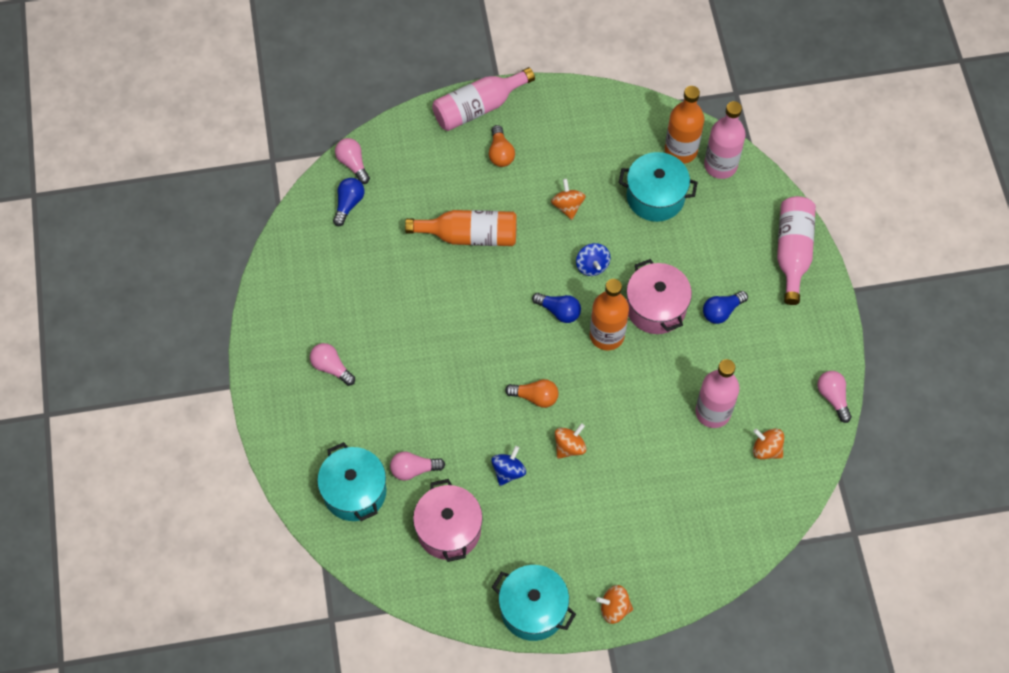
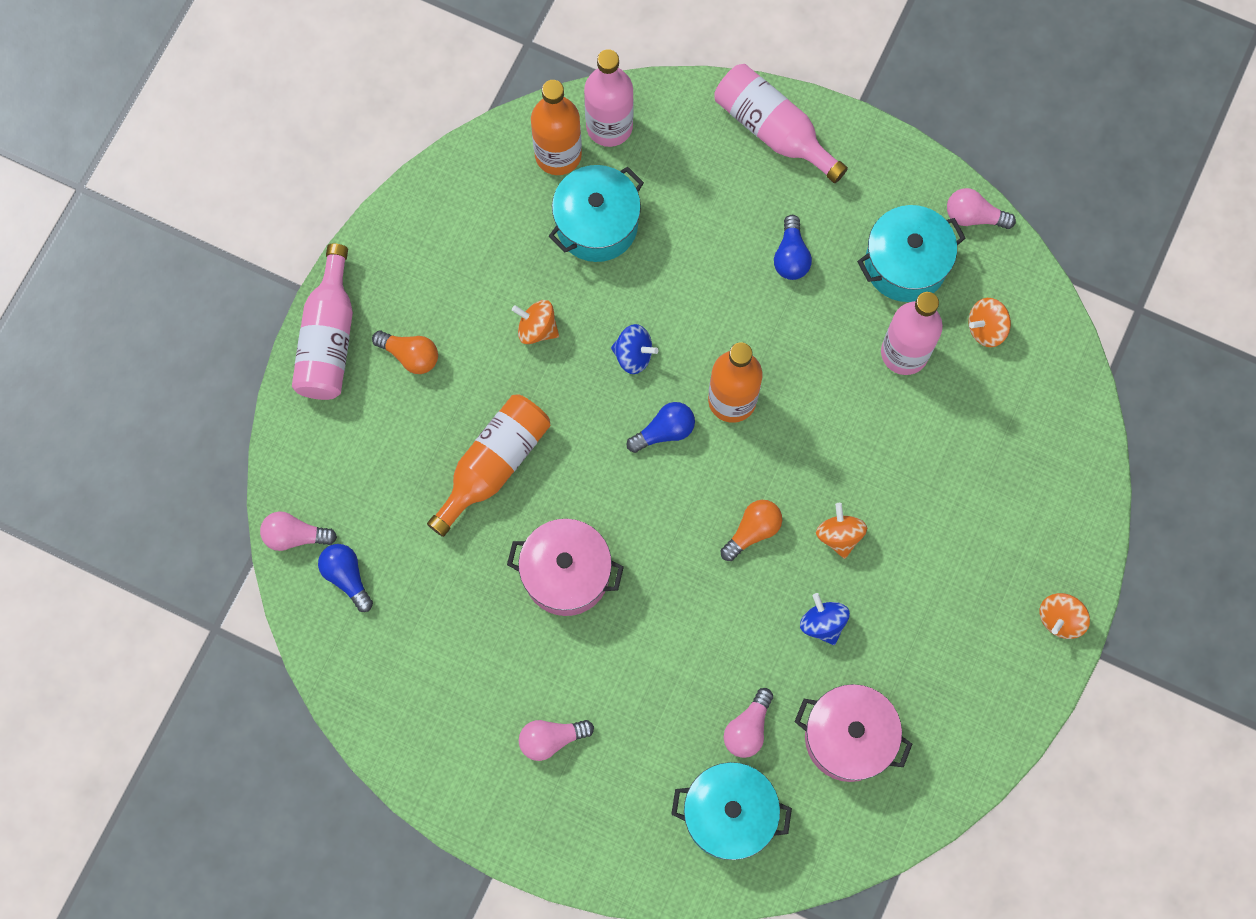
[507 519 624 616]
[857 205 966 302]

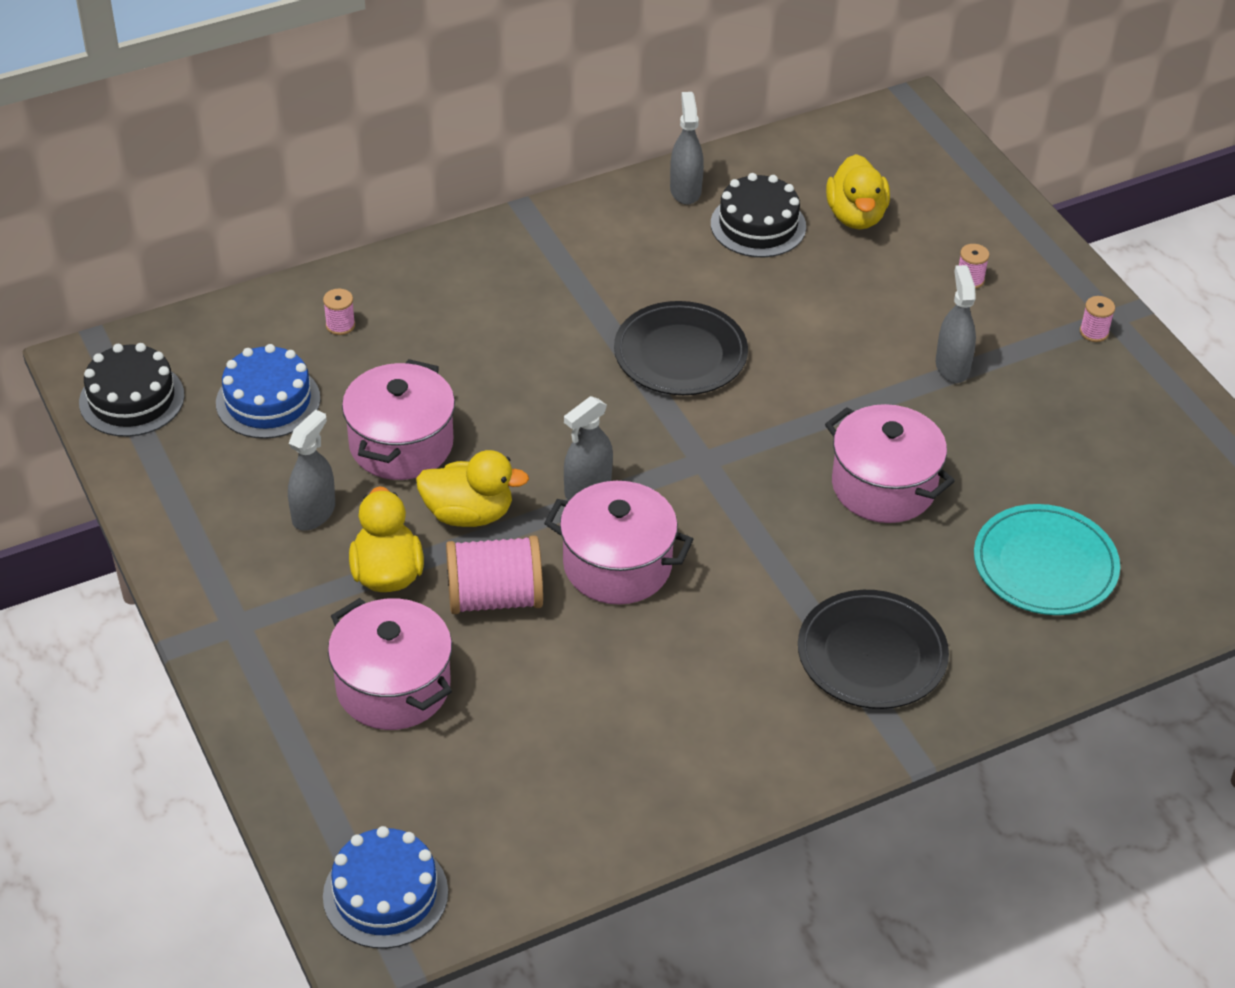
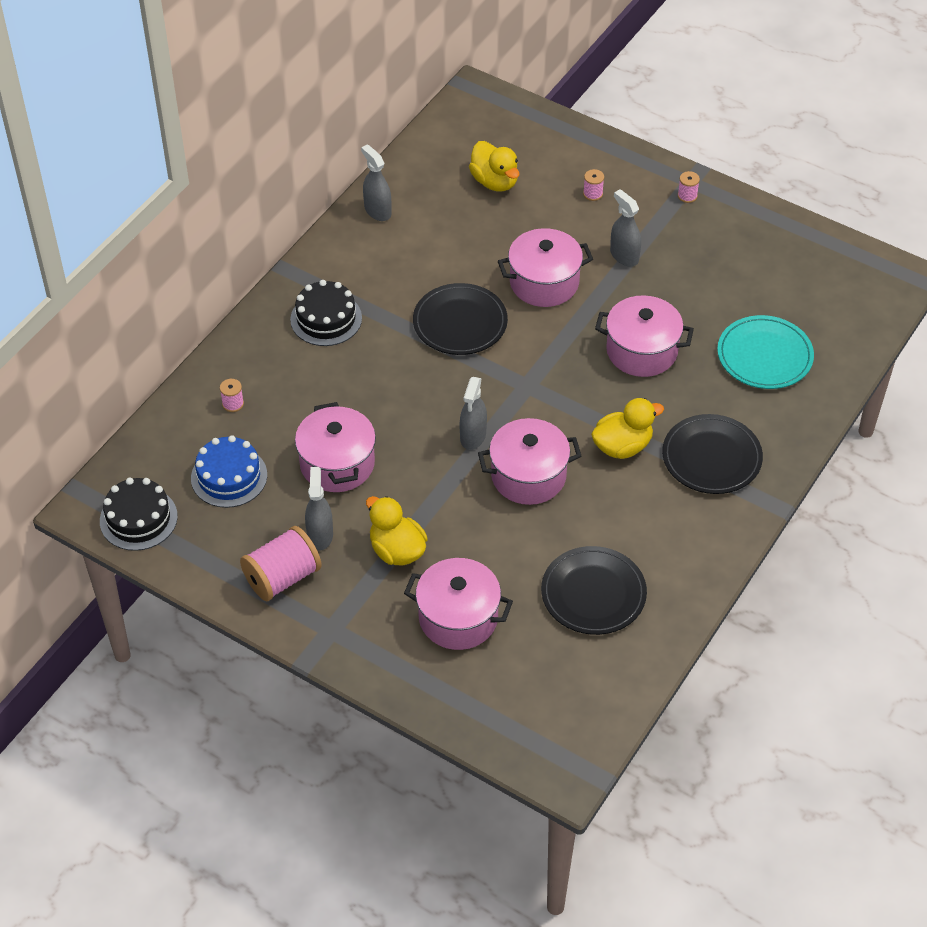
[290 280 362 346]
[591 398 664 459]
[240 526 322 601]
[323 826 448 949] (first image)
[498 228 593 307]
[541 546 647 635]

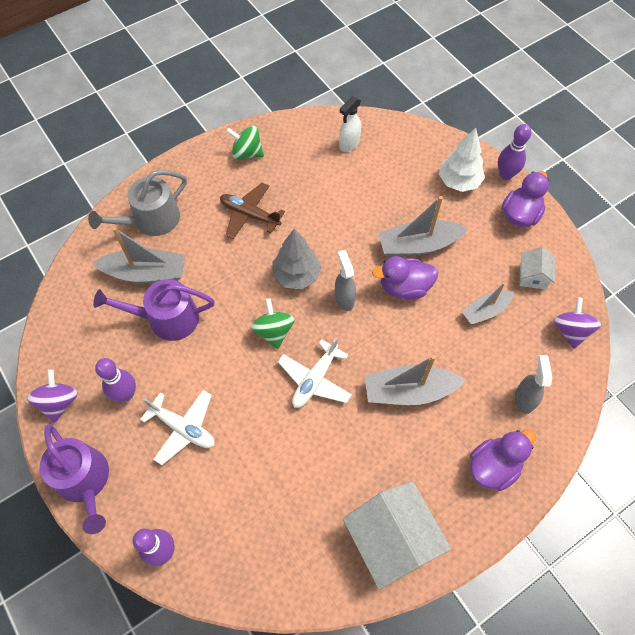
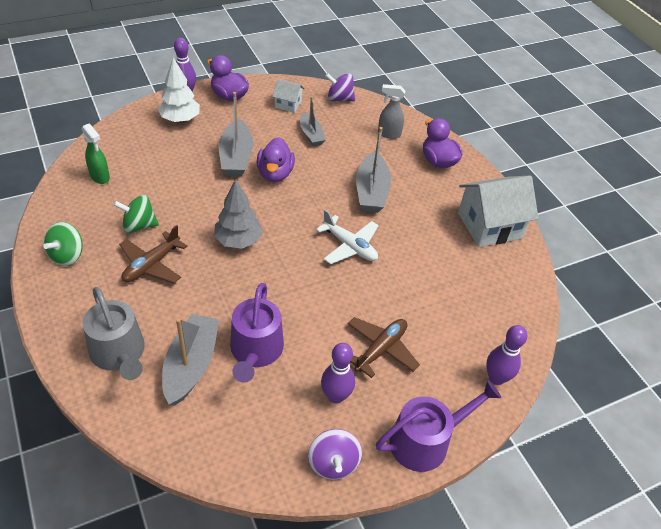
[81 123 110 184]
[335 250 356 311] (first image)
[113 195 159 233]
[308 429 362 480]
[348 317 420 378]

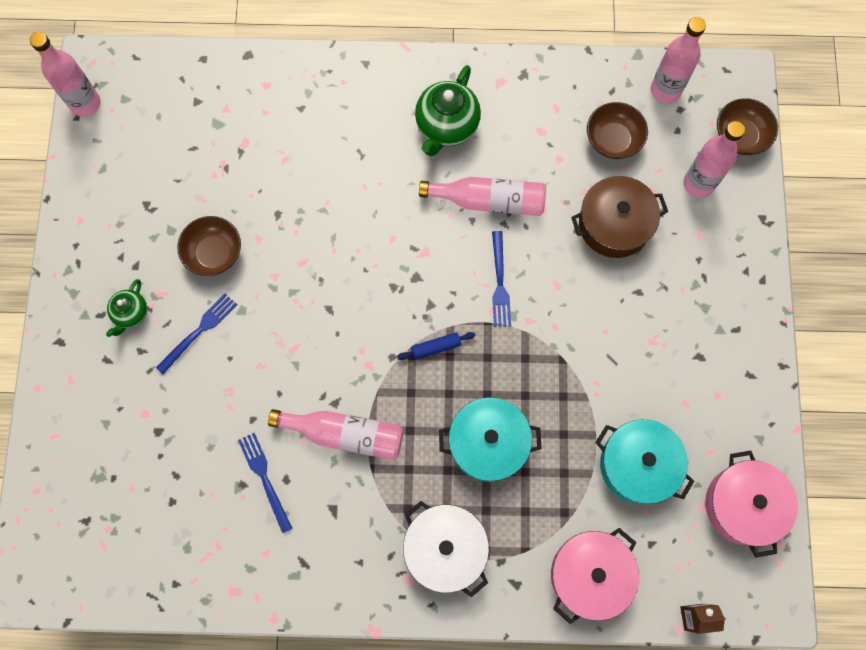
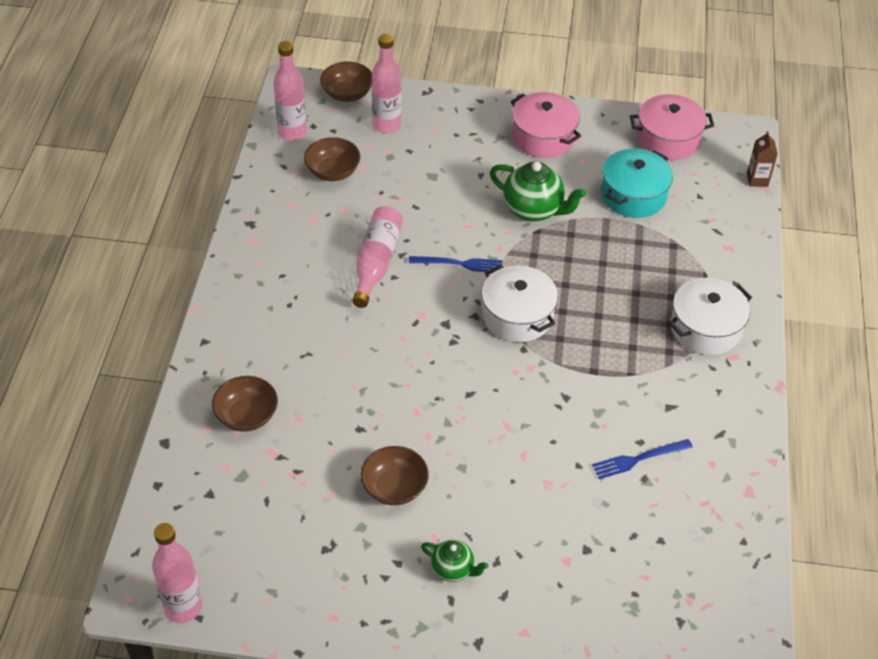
[490 162 586 221]
[571 176 668 258] (first image)
[156 294 237 374] (first image)
[481 264 558 342]
[439 397 541 482] (first image)
[268 409 403 460] (first image)
[510 92 581 158]
[212 376 278 432]

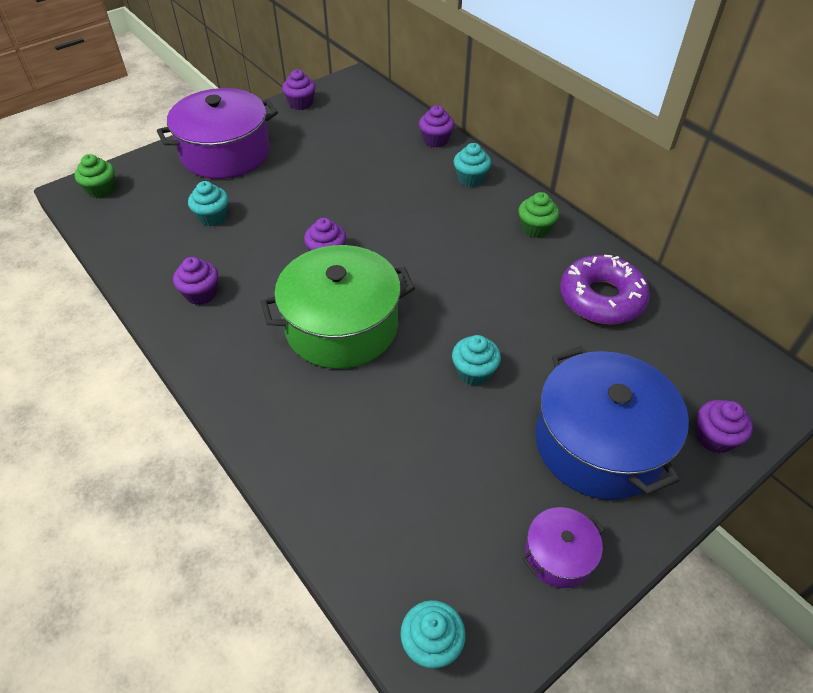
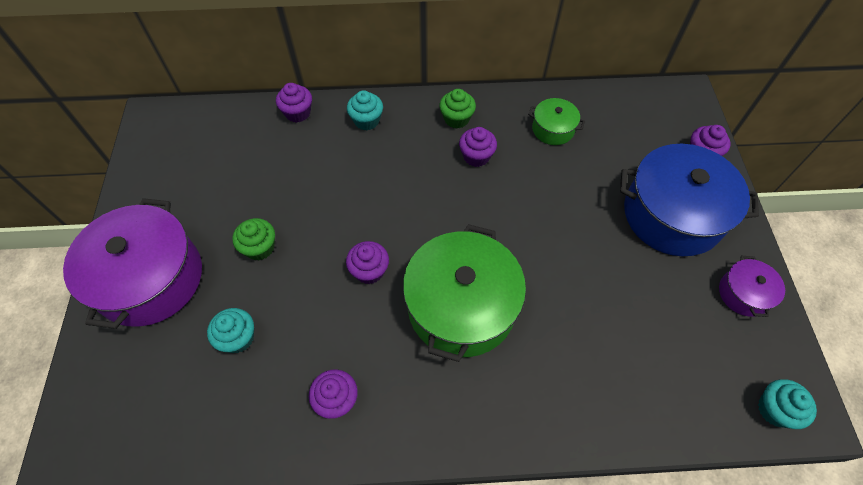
[459 127 497 167]
[232 218 275 260]
[528 98 585 145]
[452 335 501 386] (first image)

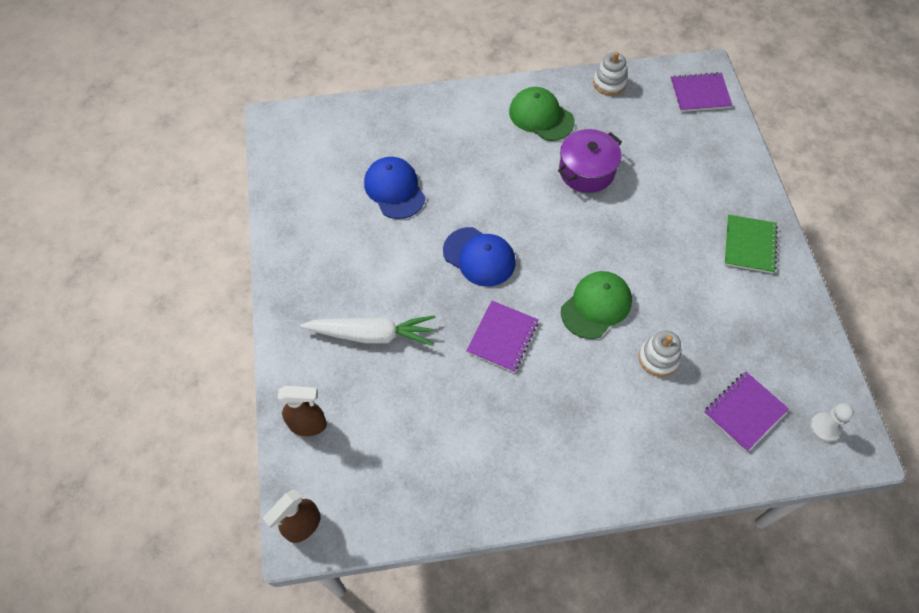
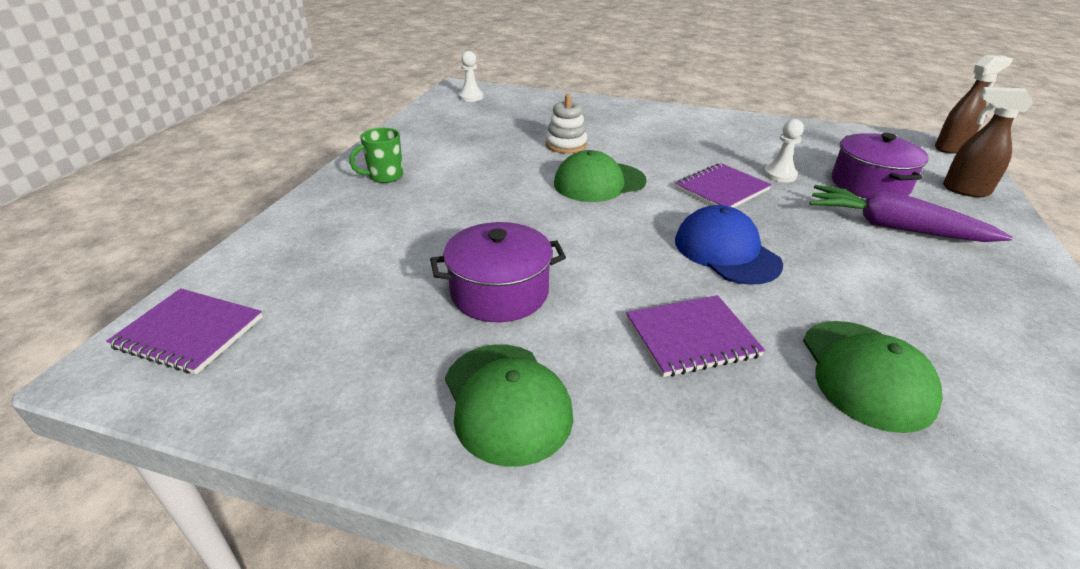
[593 52 627 96] (first image)
[803 321 943 433]
[349 128 403 183]
[809 185 1013 242]
[626 295 765 377]
[764 119 804 182]
[832 133 929 199]

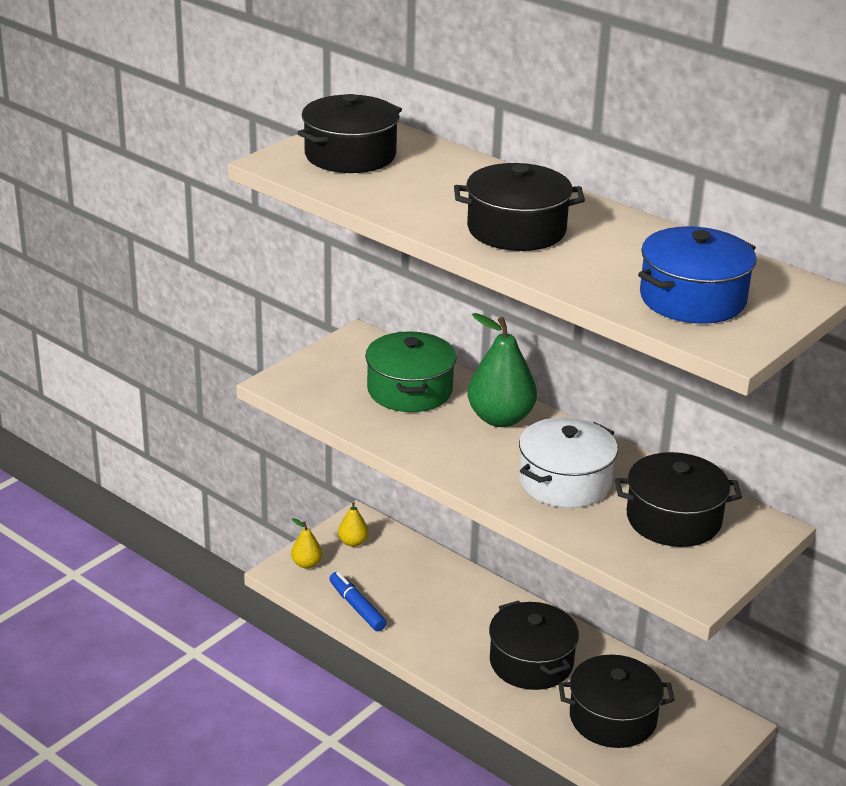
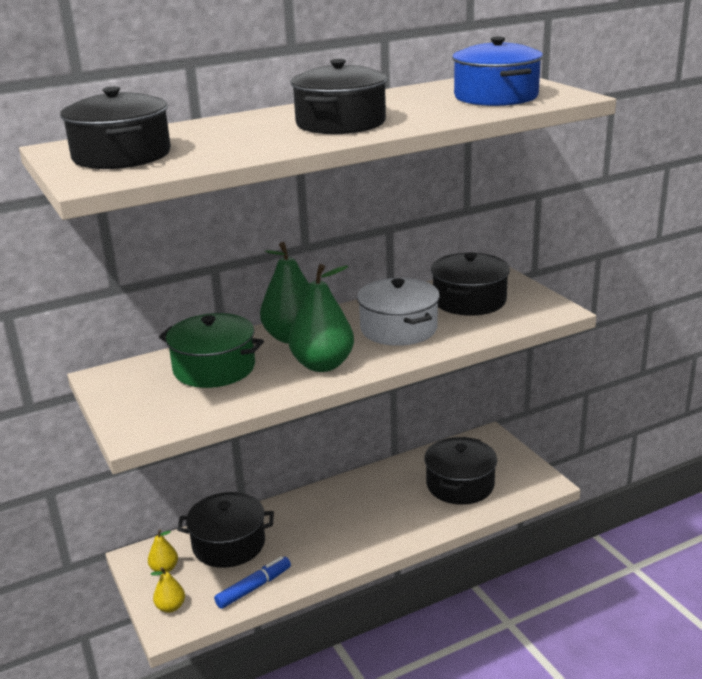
[214 556 291 609]
[177 492 274 568]
[288 264 354 372]

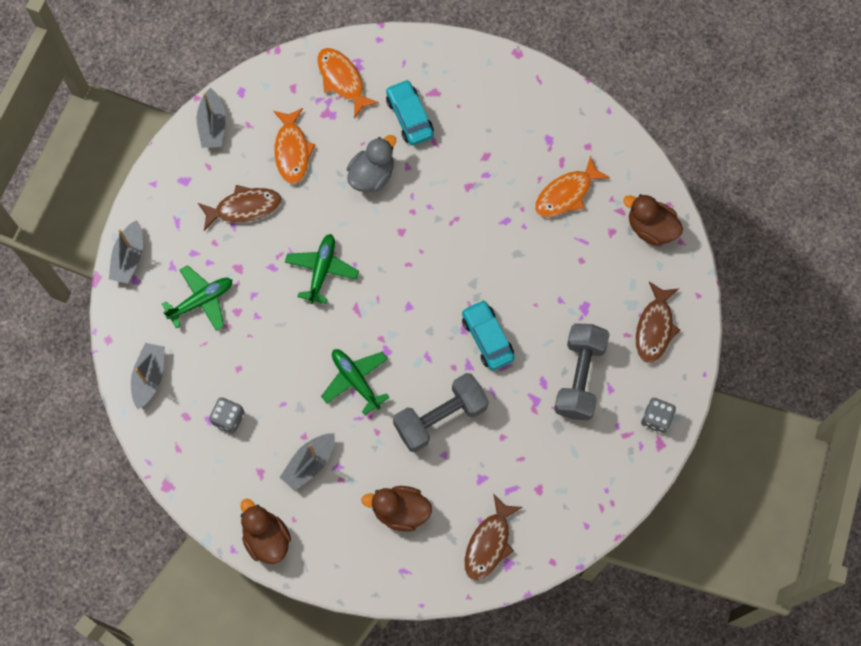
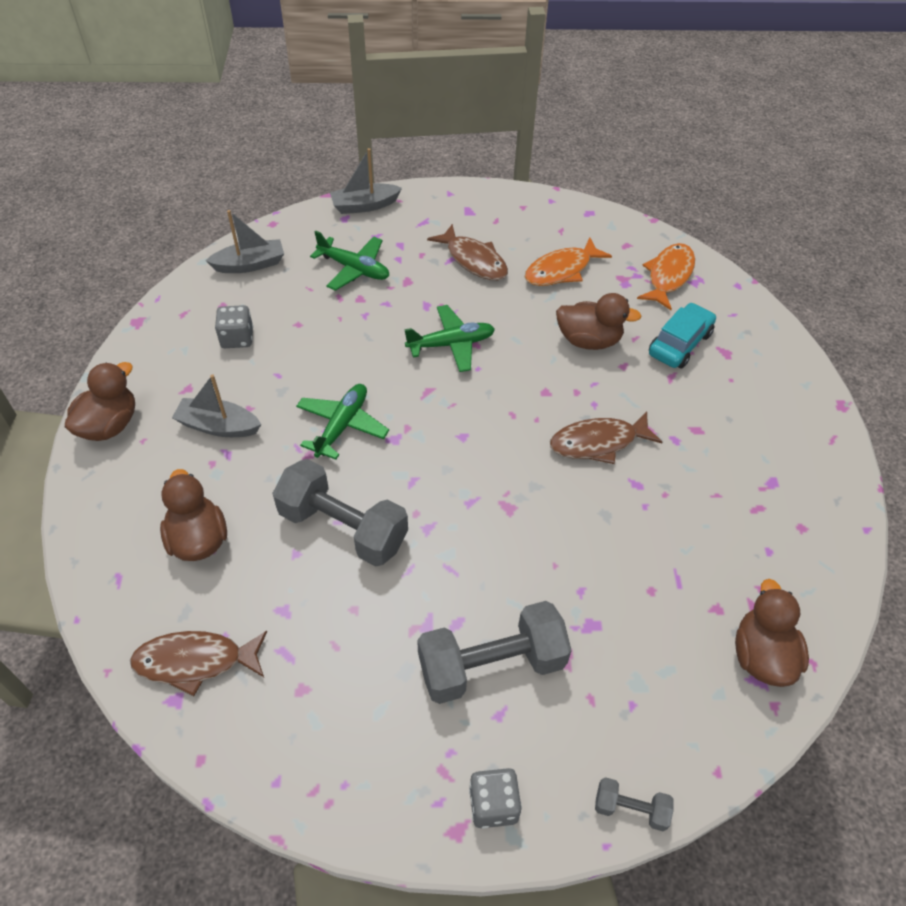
[196 88 226 148] (first image)
[556 293 642 350]
[535 155 610 217] (first image)
[550 411 662 464]
[462 300 515 370] (first image)
[595 777 674 831]

